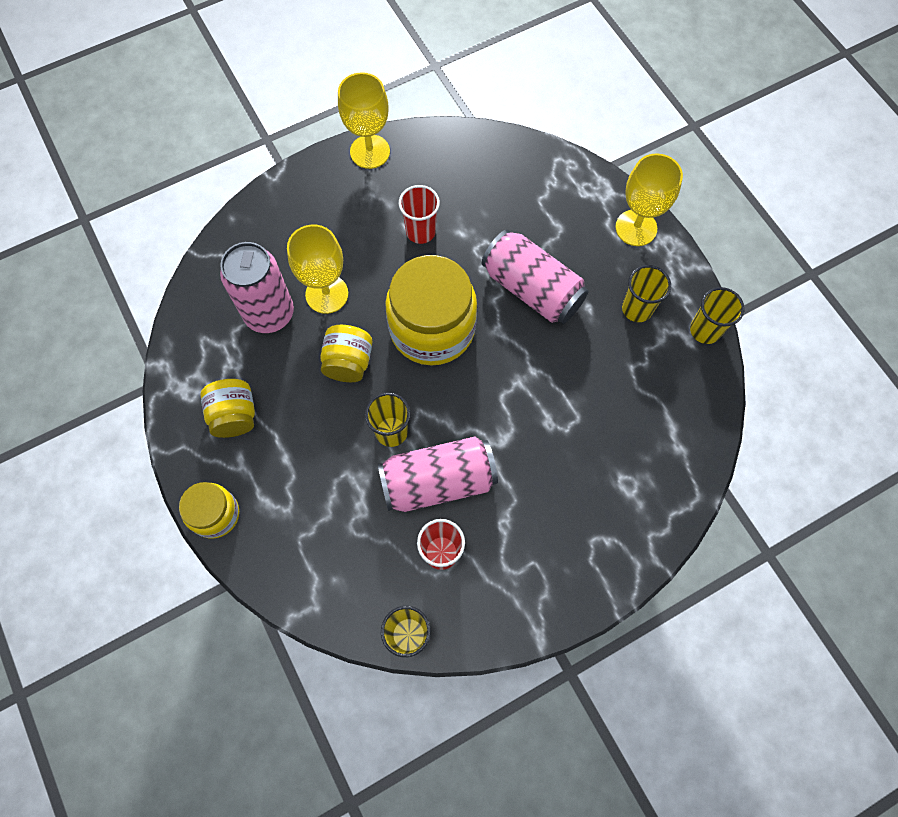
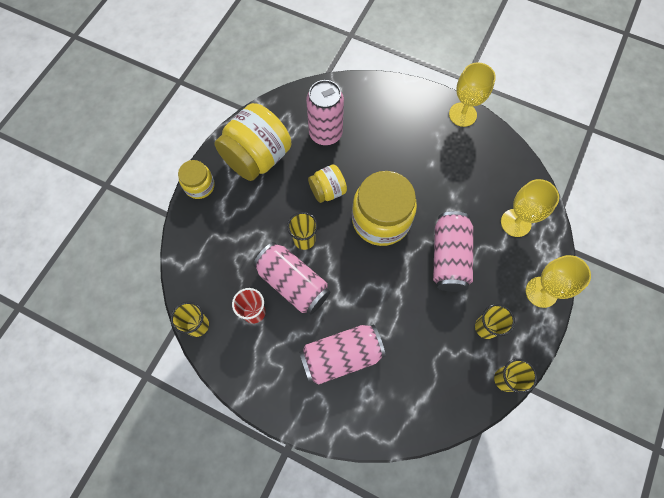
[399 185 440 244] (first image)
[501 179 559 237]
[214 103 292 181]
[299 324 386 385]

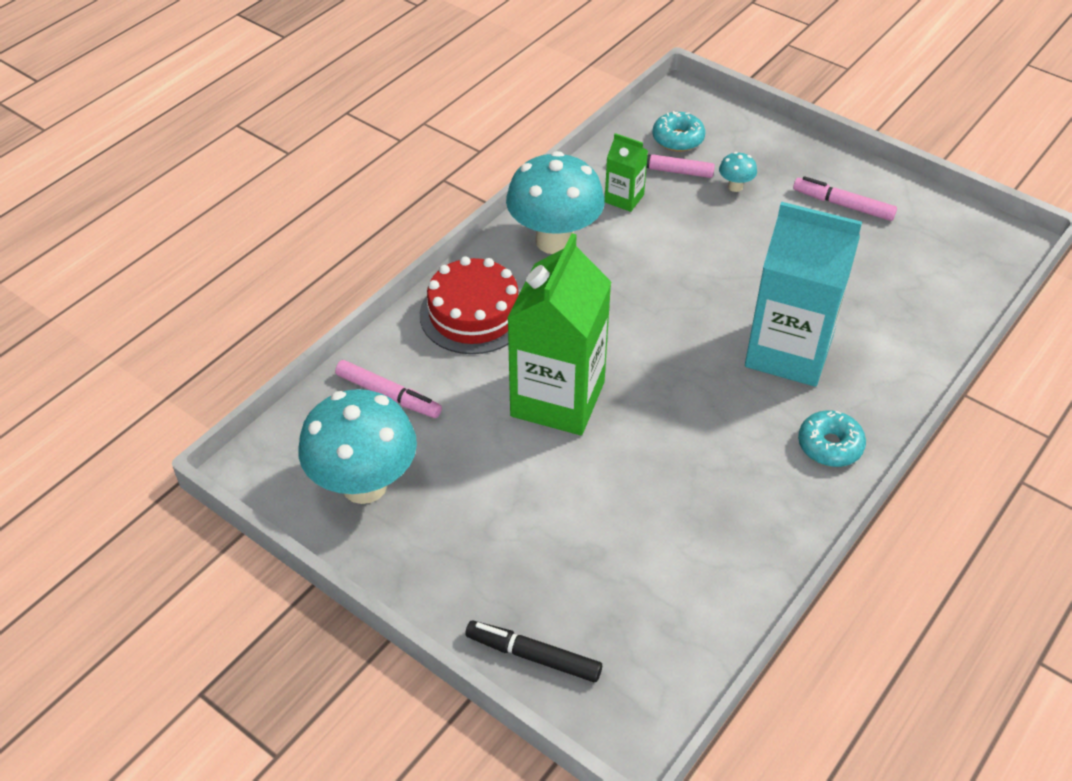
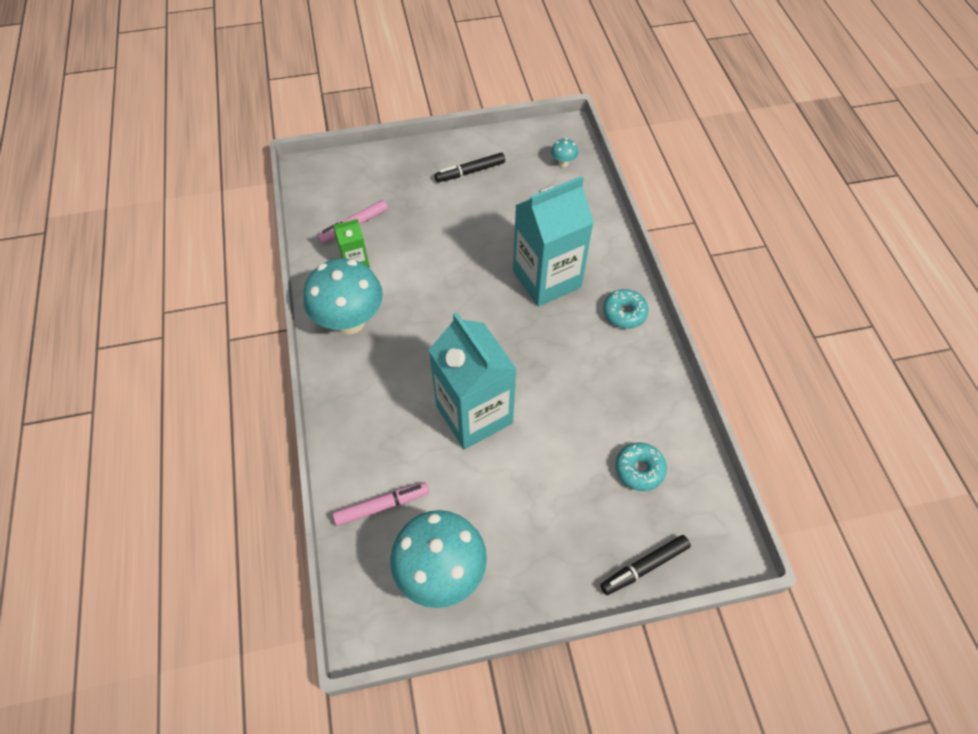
[615 442 667 491]
[551 138 578 167]
[435 153 505 182]
[429 312 517 449]
[420 256 520 354] (first image)

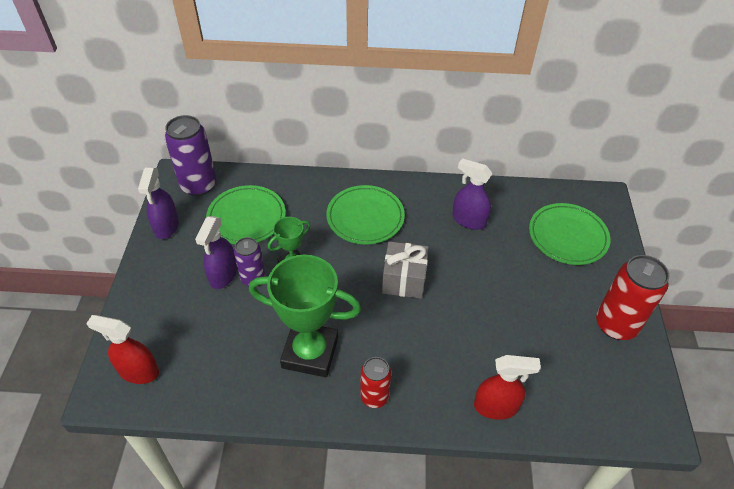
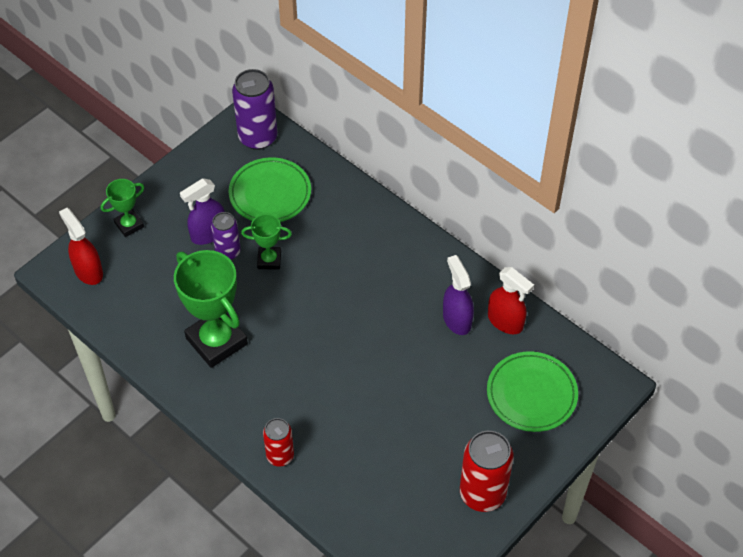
[138 168 179 239] (first image)
[326 185 405 244] (first image)
[382 241 429 299] (first image)
[488 267 534 334]
[263 418 294 467]
[101 179 144 237]

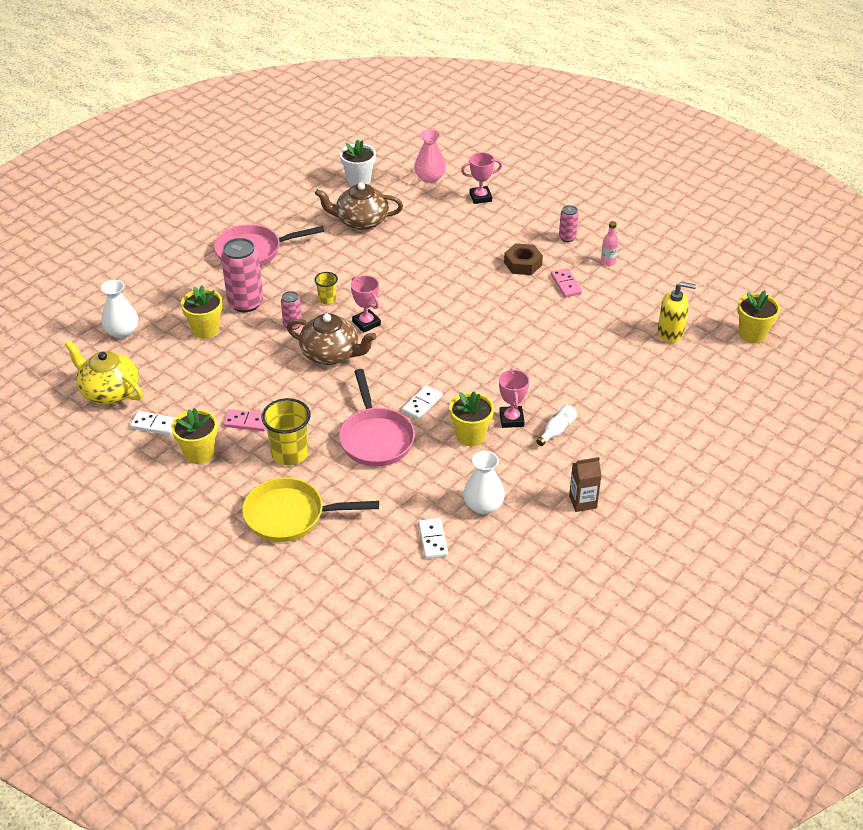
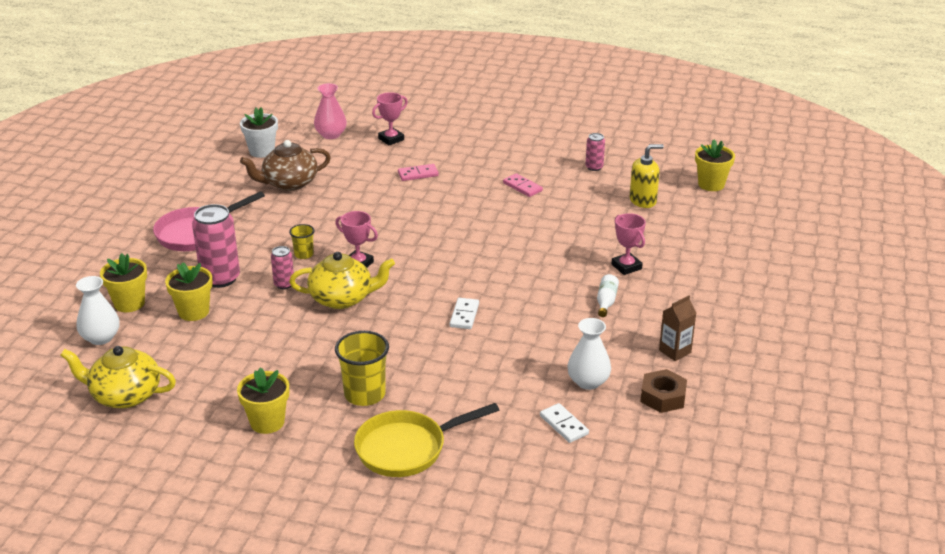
[585 133 605 171]
[601 221 619 266] (first image)
[640 369 687 413]
[289 252 395 309]
[611 213 646 275]
[339 369 415 466] (first image)
[100 253 147 312]
[398 164 439 181]
[130 411 175 435] (first image)

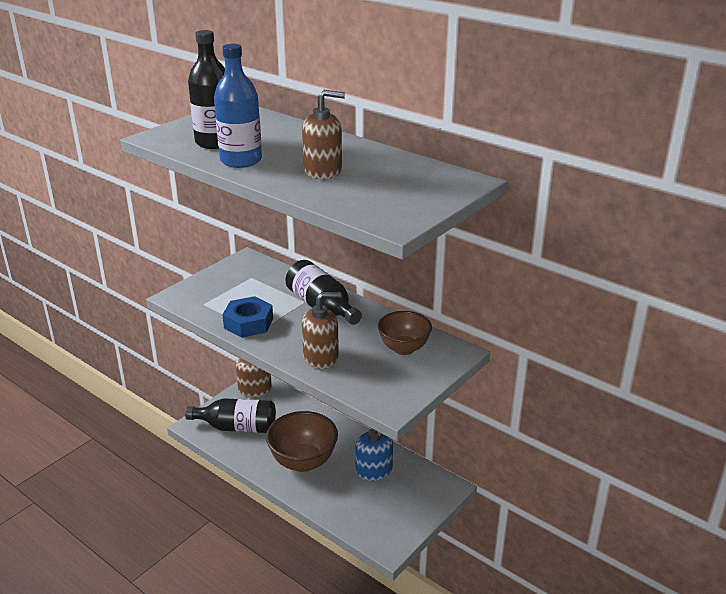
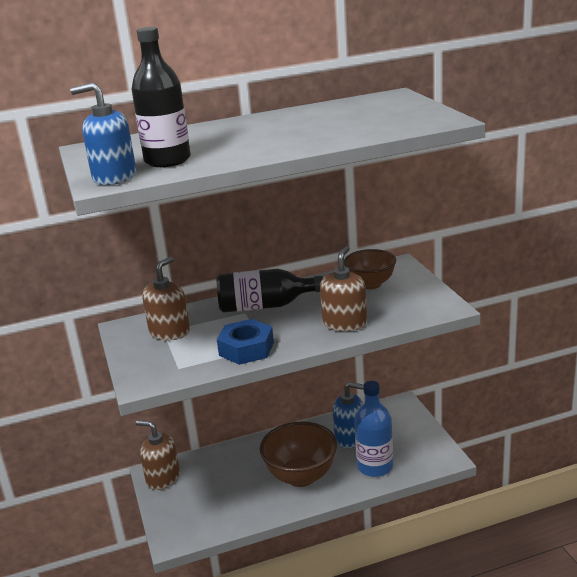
[354 381 393 477]
[143 257 190 341]
[185 398 276 433] (first image)
[70 82 136 185]

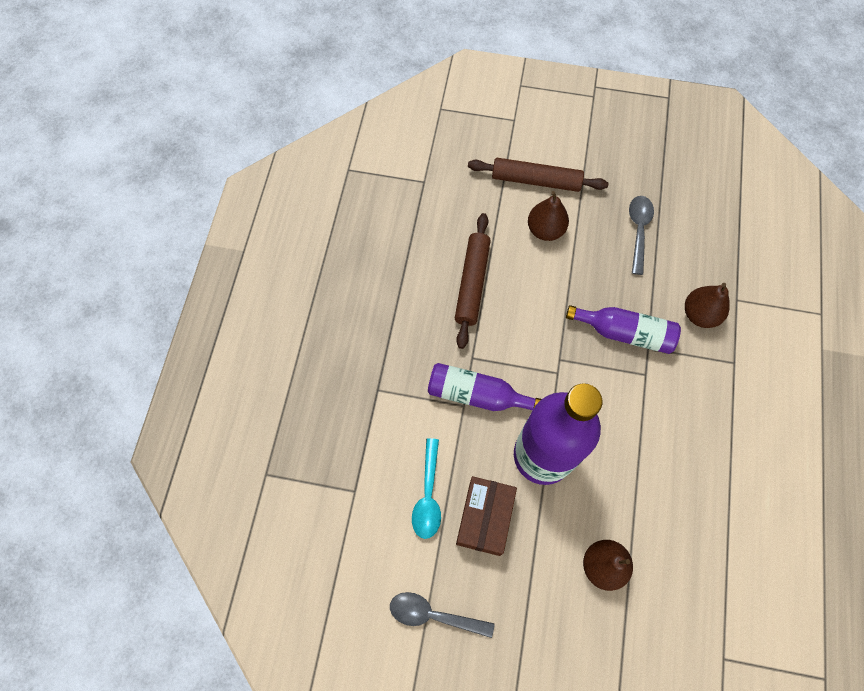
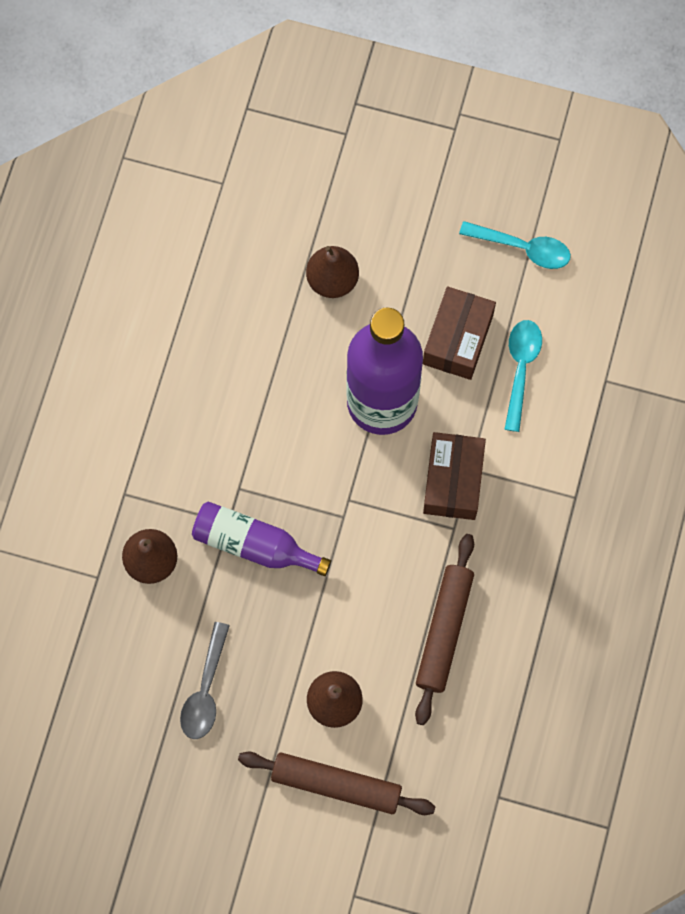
[423 432 486 520]
[459 221 571 269]

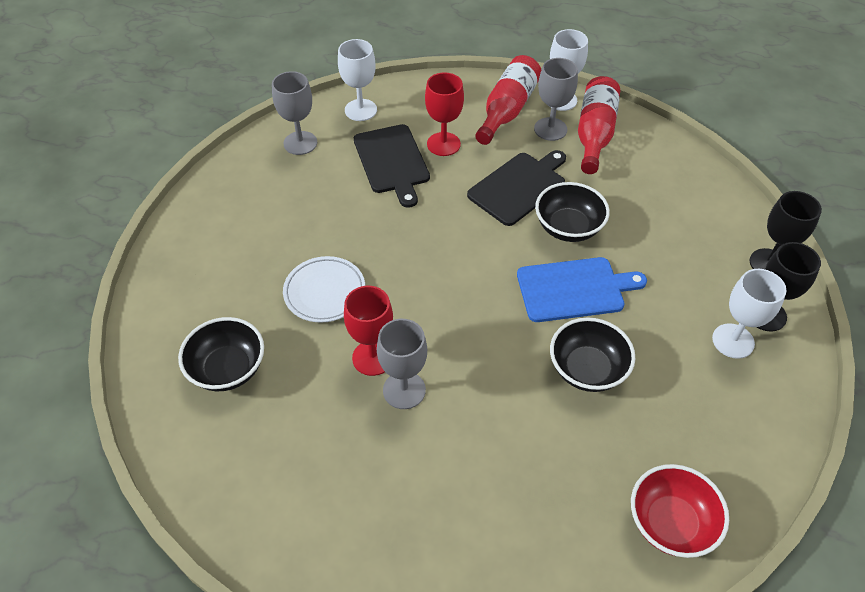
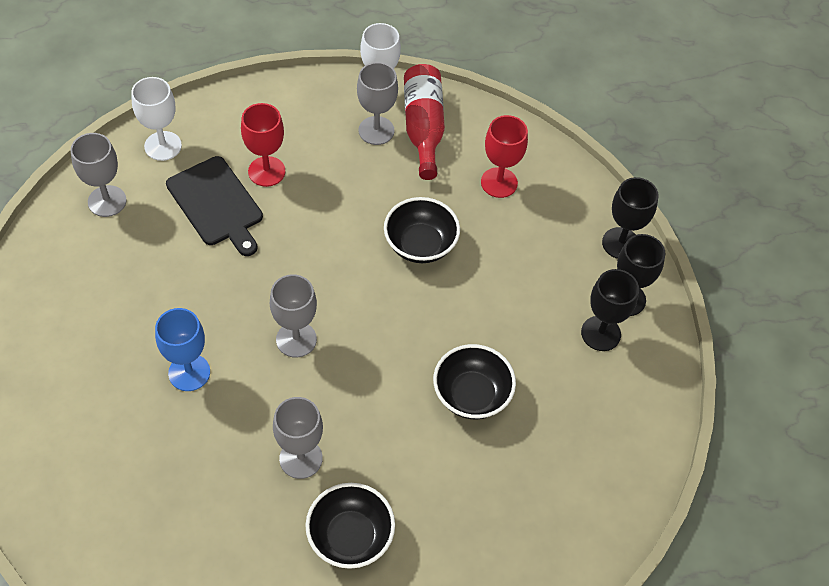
[475 55 541 145] (first image)
[467 150 566 226] (first image)
[155 308 210 391]
[517 257 647 322] (first image)
[581 269 639 351]
[481 115 528 198]
[306 483 395 569]
[631 464 729 558] (first image)
[270 274 317 358]

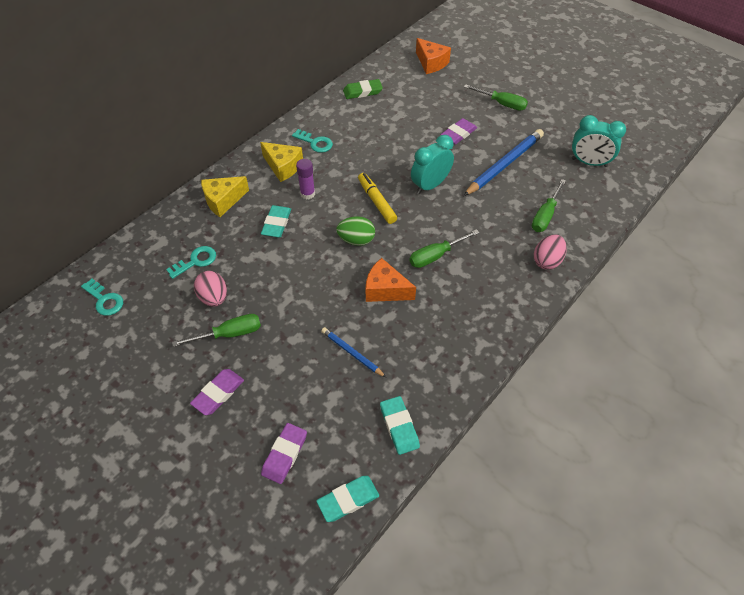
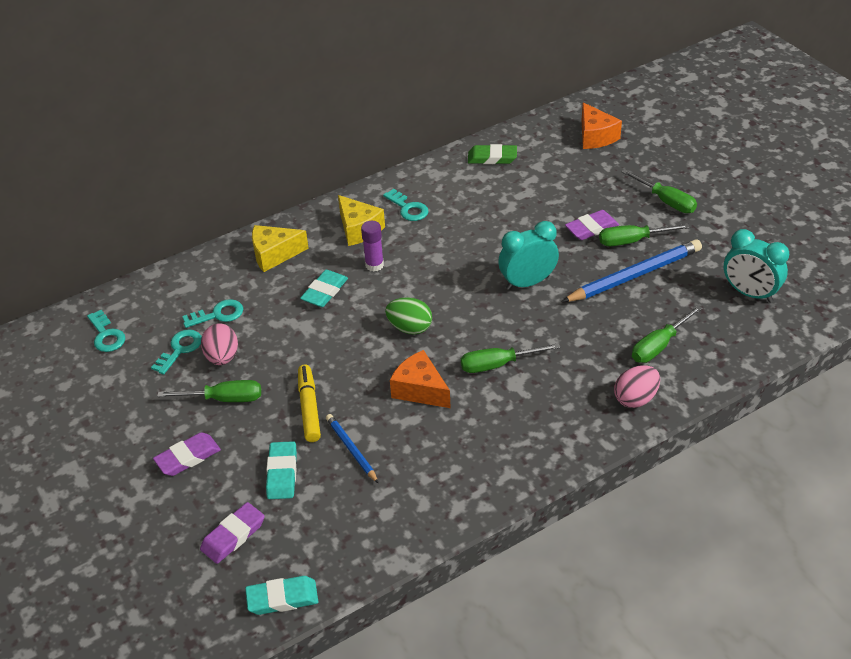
[298 365 321 442]
[266 441 297 499]
[599 224 690 246]
[151 330 202 375]

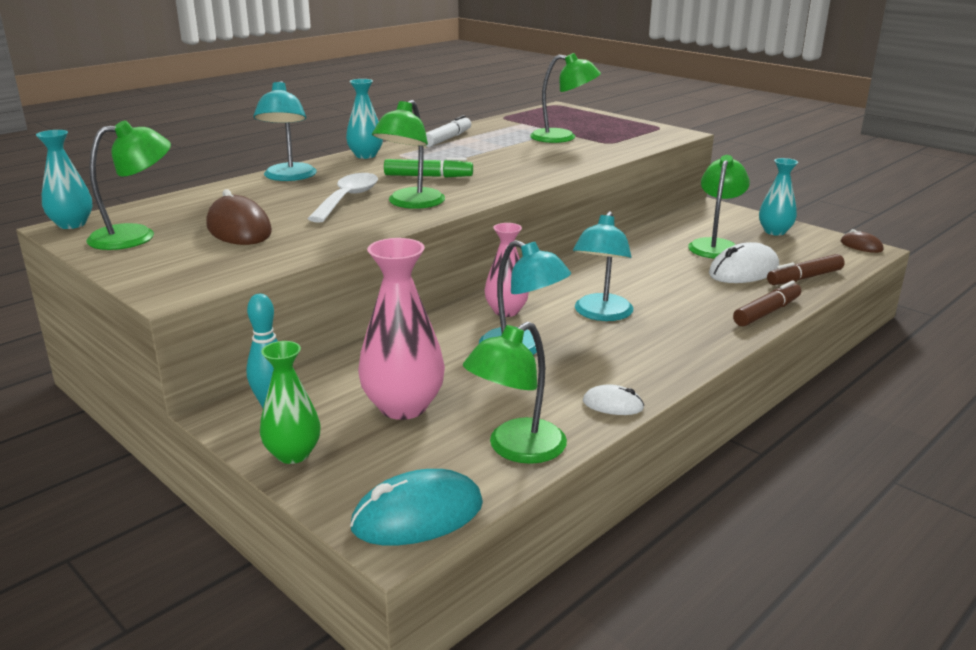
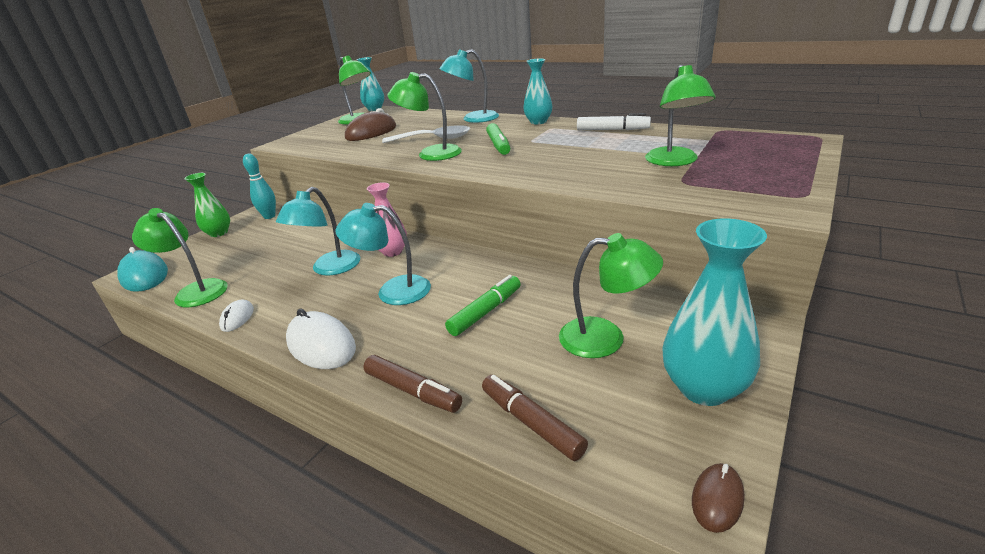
[662 218 767 406]
[358 238 445 420] (first image)
[286 308 356 369]
[445 275 521 336]

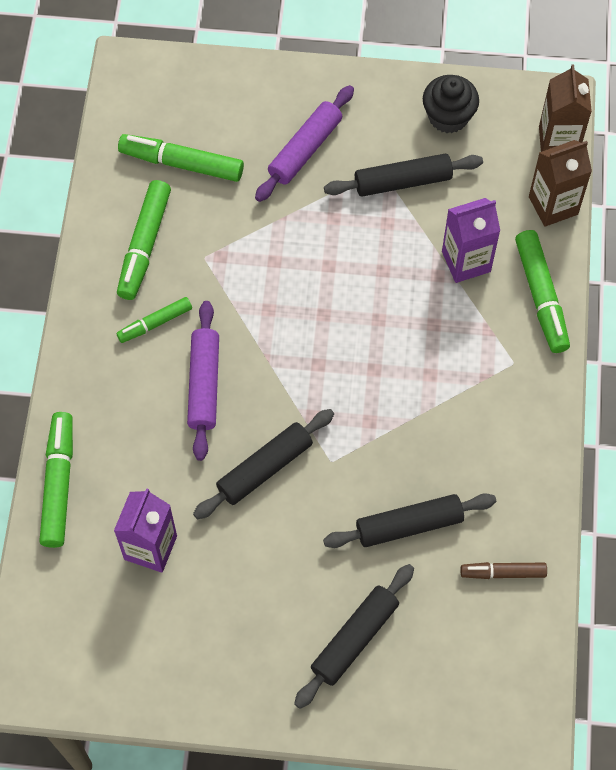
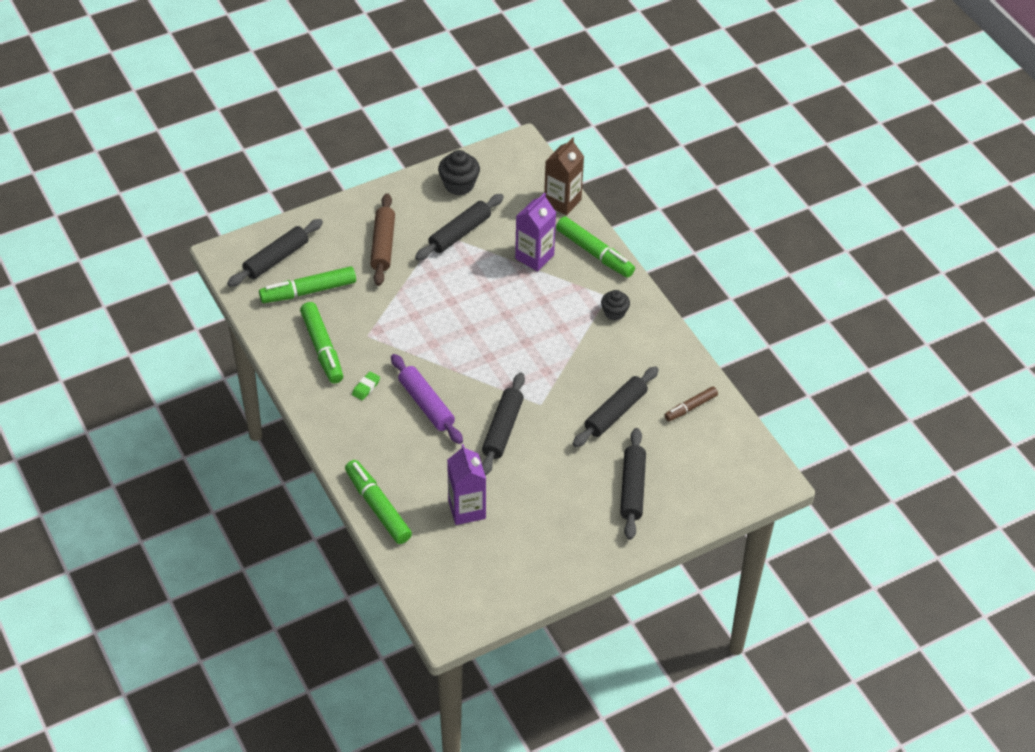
[539 65 592 152] (first image)
[370 193 395 286]
[352 371 380 400]
[227 219 323 287]
[601 290 630 321]

